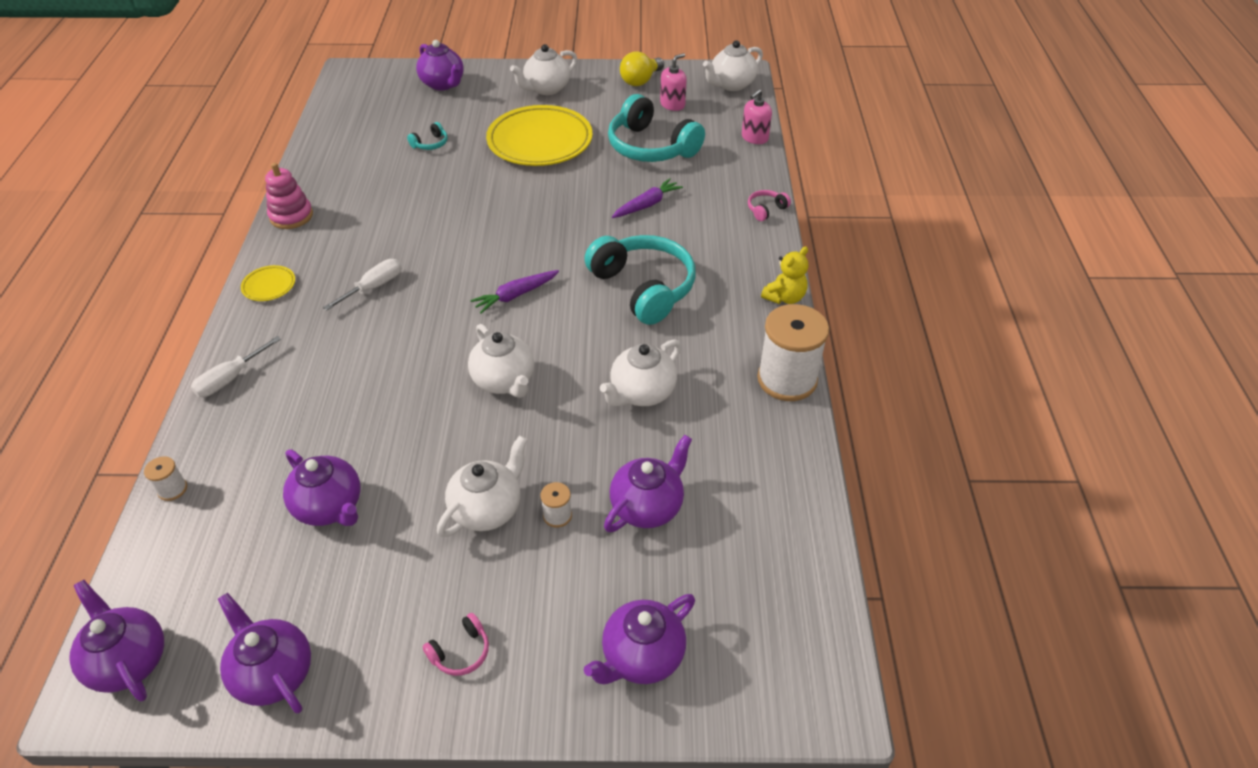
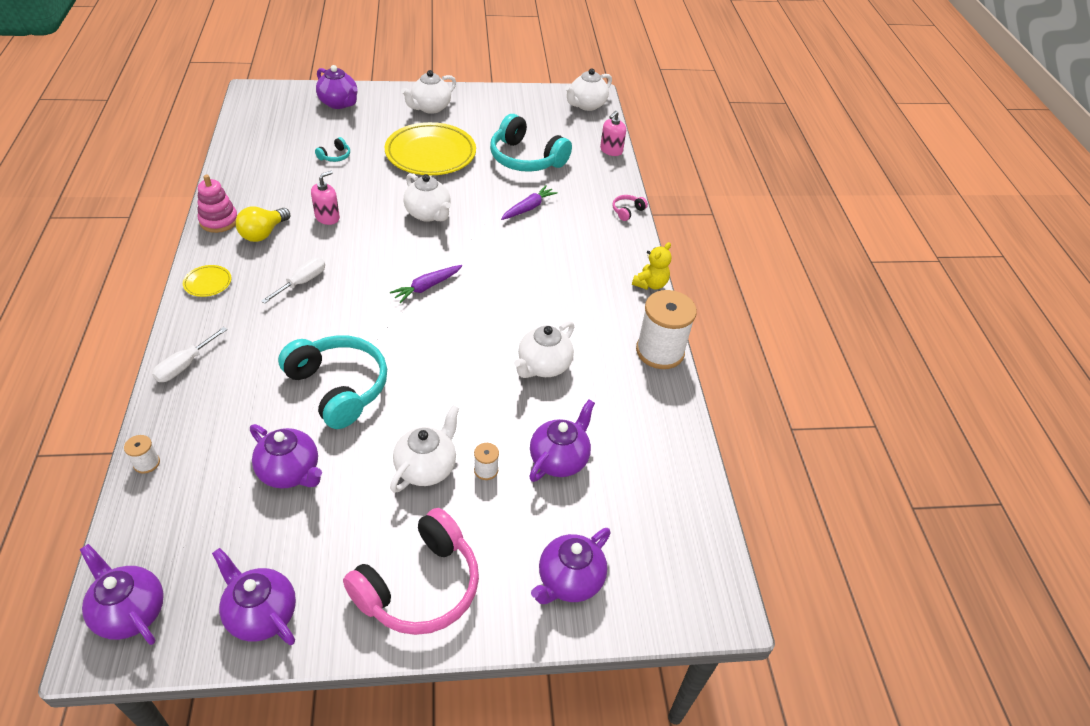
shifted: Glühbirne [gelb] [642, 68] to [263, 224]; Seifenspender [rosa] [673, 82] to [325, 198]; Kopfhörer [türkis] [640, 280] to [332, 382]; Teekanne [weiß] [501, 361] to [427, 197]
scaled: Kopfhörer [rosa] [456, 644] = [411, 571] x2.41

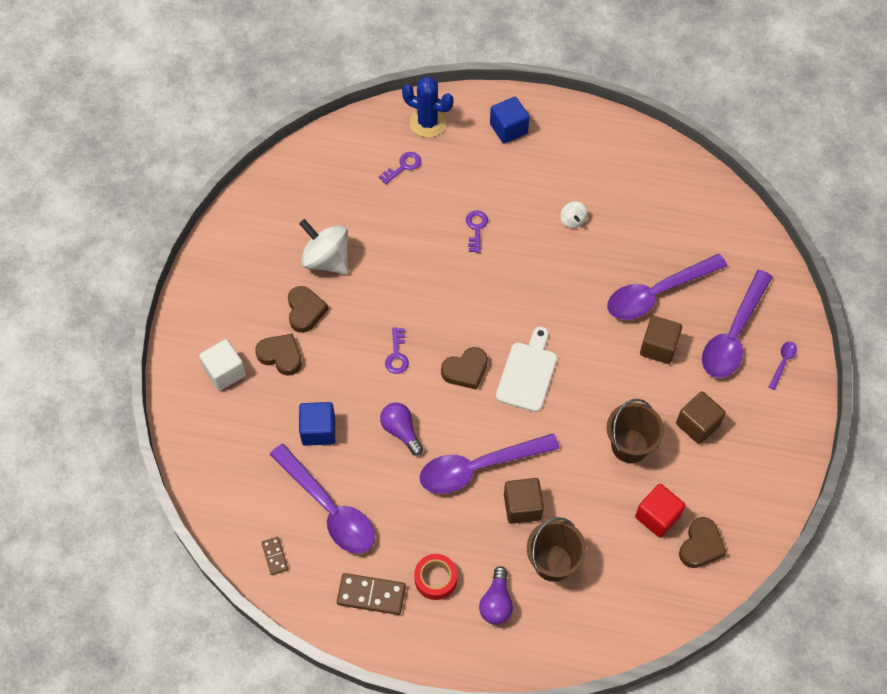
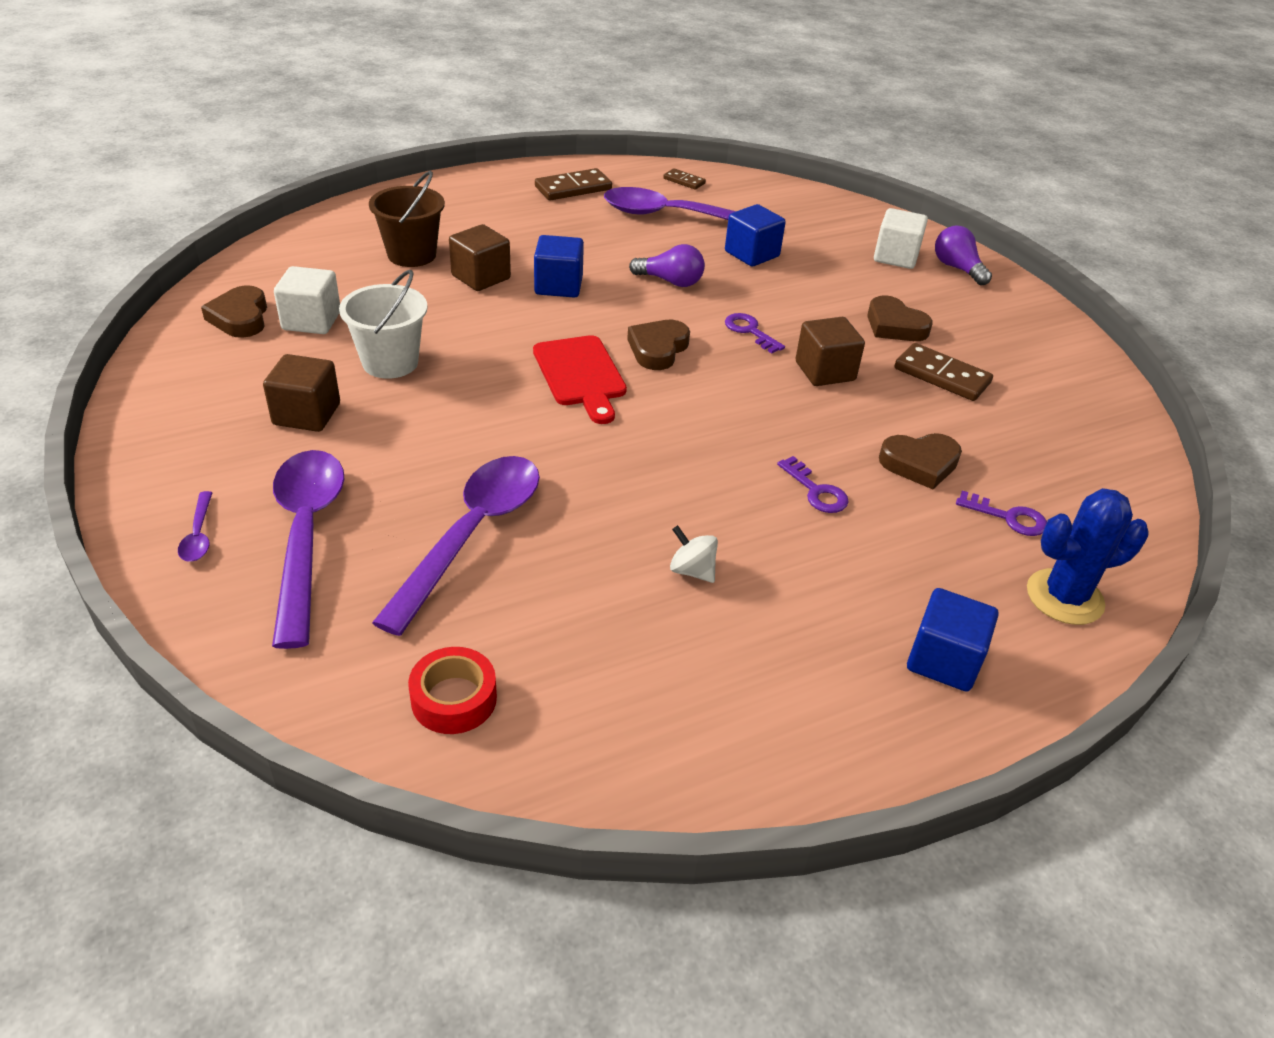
shifted: Kubus [braun] [661, 340] to [830, 351]; Herz [braun] [278, 355] to [920, 461]; Klebeband [rot] [435, 577] to [452, 690]; Glühbirne [lila] [496, 595] to [963, 256]
swapped: Kreisel [weiß] [324, 246] to Dominostein [braun] [943, 372]; Löffel [lila] [490, 464] to Kubus [blau] [559, 266]
repainted: Schneidebrett [weiß] [526, 369] to Schneidebrett [rot] [580, 379]; Eimer [braun] [635, 431] to Eimer [weiß] [383, 324]; Kubus [rot] [660, 511] to Kubus [weiß] [307, 300]
rotated: Schlüssel [lila] [400, 168] = [1001, 513] 75 degrees counterclockwise

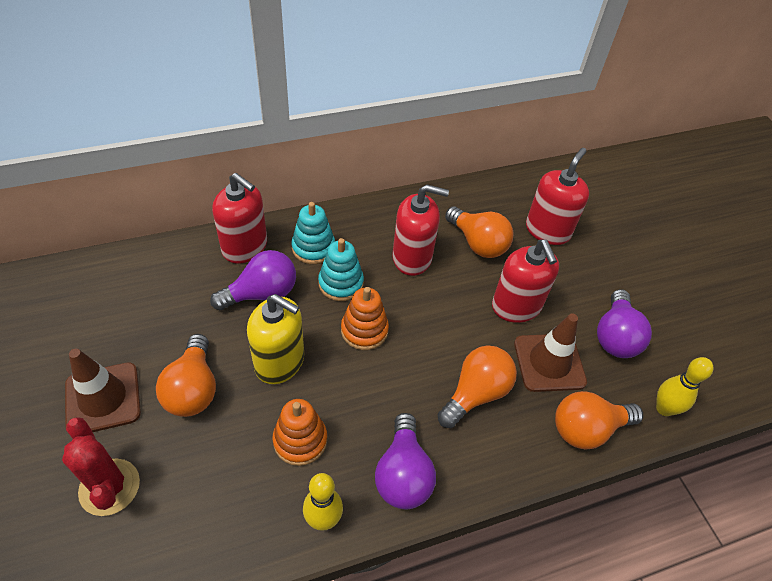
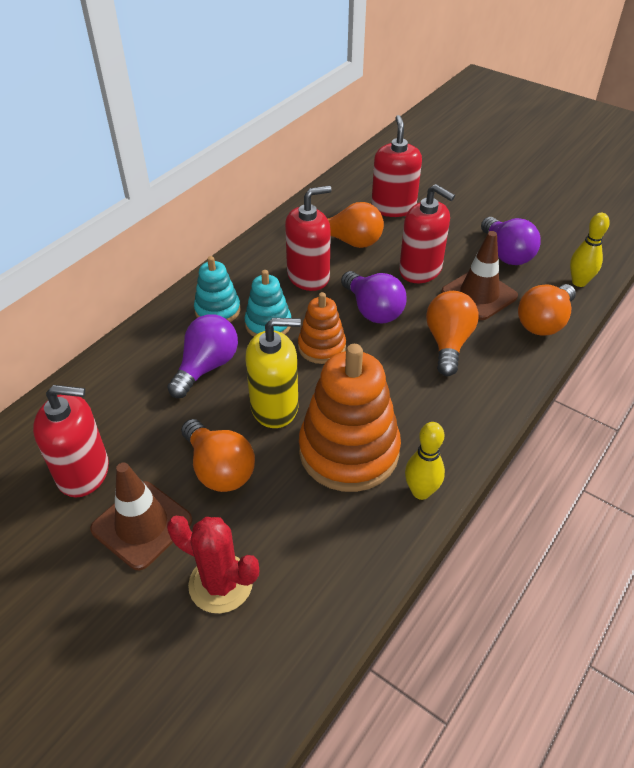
shifted: Seifenspender [rot] [239, 218] to [71, 441]; Glühbirne [lila] [405, 461] to [374, 297]
scaled: Stapelspielzeug [orange] [299, 432] = [350, 418] x1.84

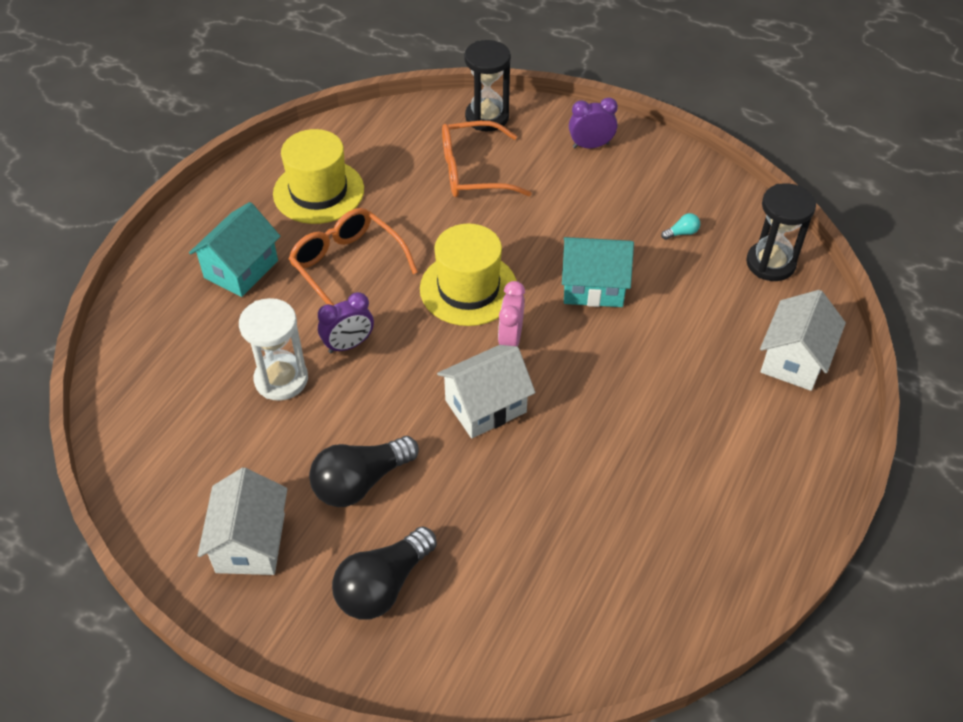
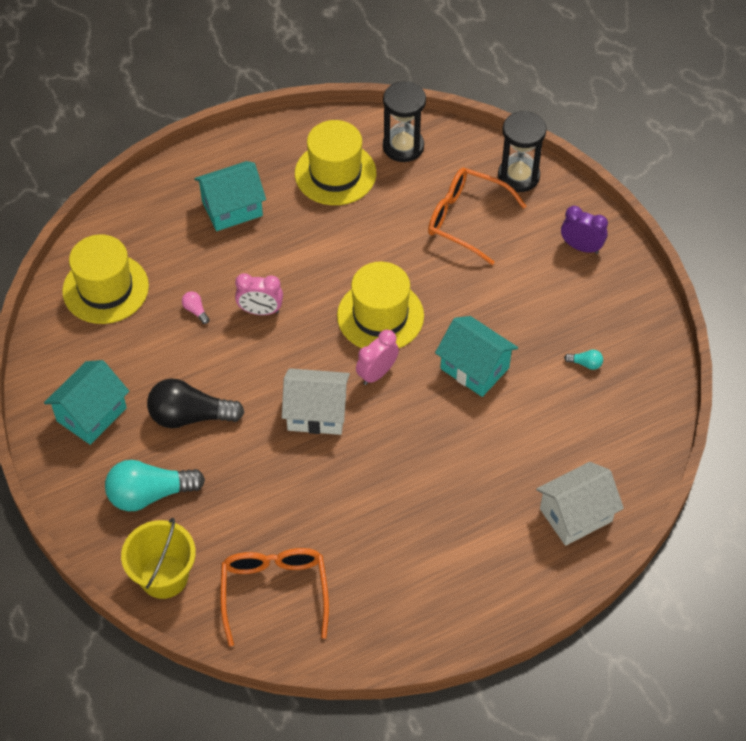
new: Hut [gelb] [105, 279]; Eimer [gelb] [158, 558]
shifted: Sanduhr [schwarz] [781, 232] to [404, 121]; Brille [orange] [353, 257] to [274, 597]
swapped: Sanduhr [weiß] [273, 349] to Glühbirne [rosa] [196, 307]
repainted: Wecker [lila] [346, 322] to Wecker [rosa] [259, 294]; Haus [weiß] [242, 521] to Haus [türkis] [86, 402]; Glühbirne [schwarz] [384, 573] to Glühbirne [türkis] [155, 485]

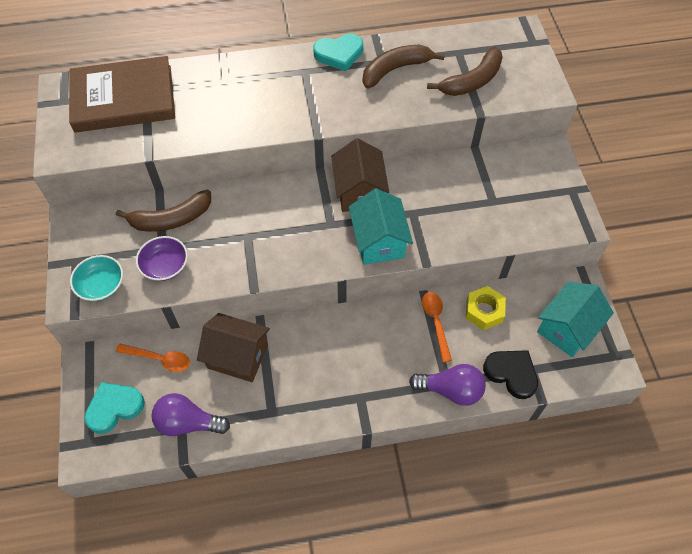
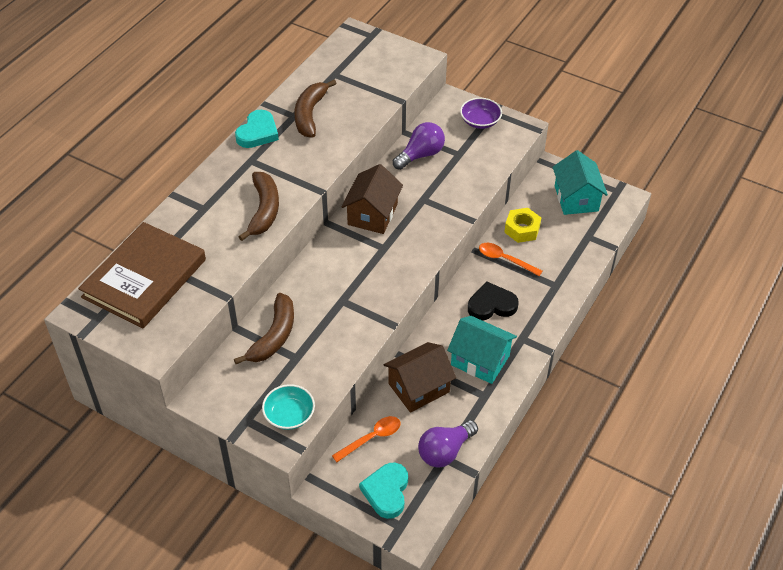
shifted: Banane [braun] [465, 71] to [259, 206]; Haus [türkis] [381, 226] to [482, 350]; Schüssel [lila] [162, 258] to [481, 113]; Herz [schwarz] [510, 374] to [493, 300]; Glühbirne [lila] [447, 385] to [419, 146]
rotated: Haus [braun] [360, 175] = [372, 199] 75 degrees clockwise

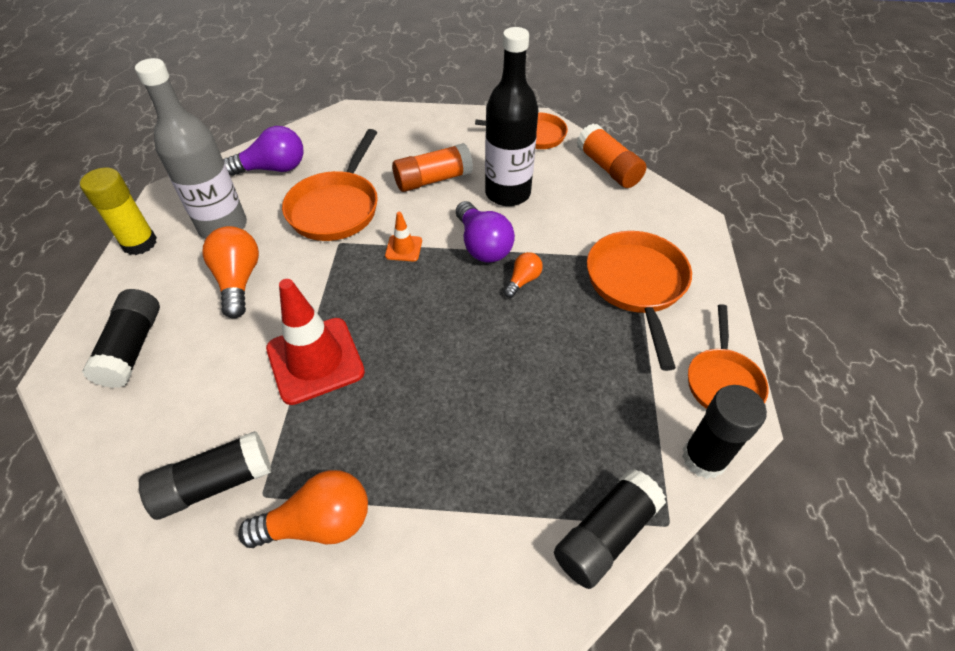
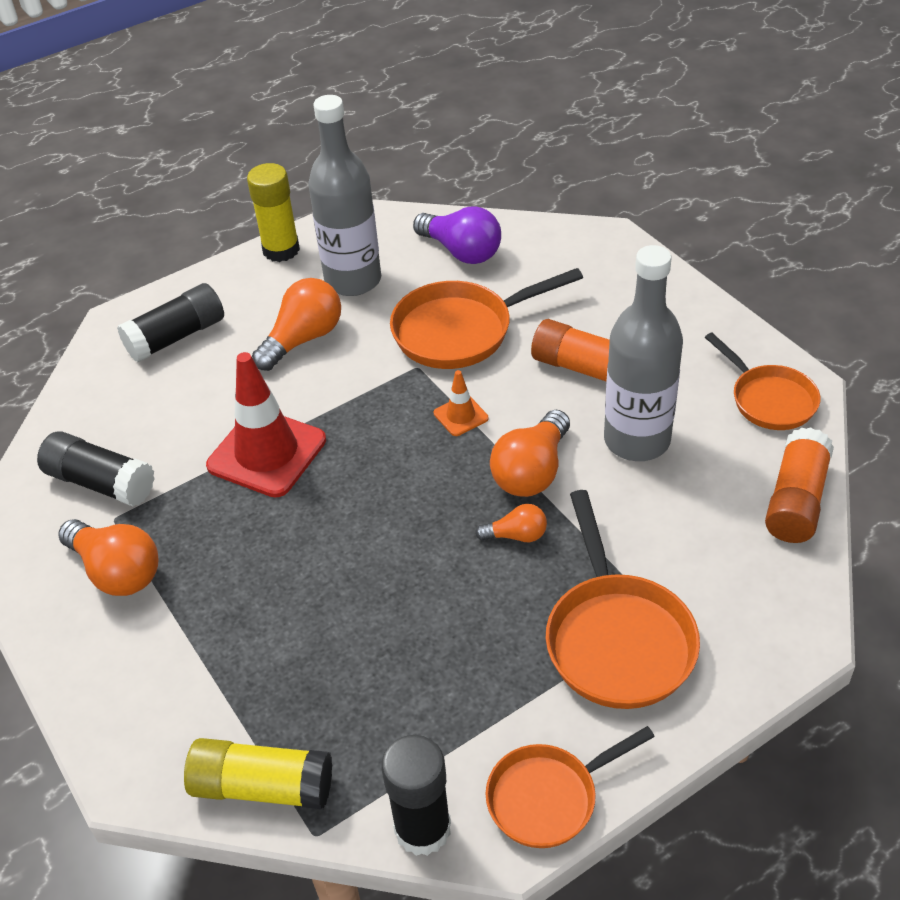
repainted: Flasche [schwarz] [511, 116] to Flasche [grau] [643, 353]; Glühbirne [lila] [485, 232] to Glühbirne [orange] [530, 453]; Klebestift [schwarz] [610, 529] to Klebestift [gelb] [258, 773]
rotated: Pfanne [orange] [639, 301] = [623, 599] 120 degrees clockwise

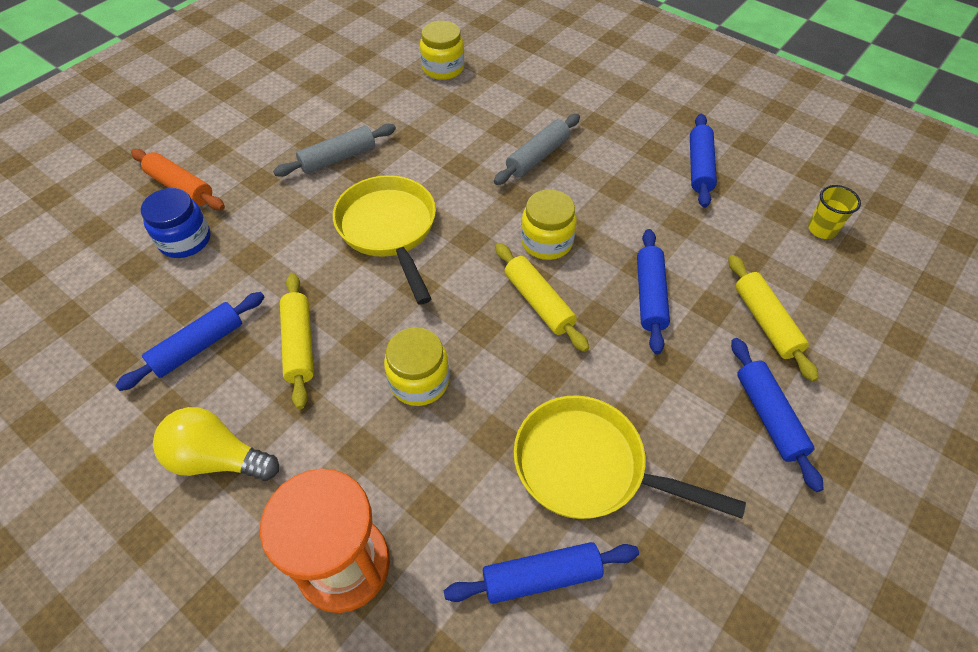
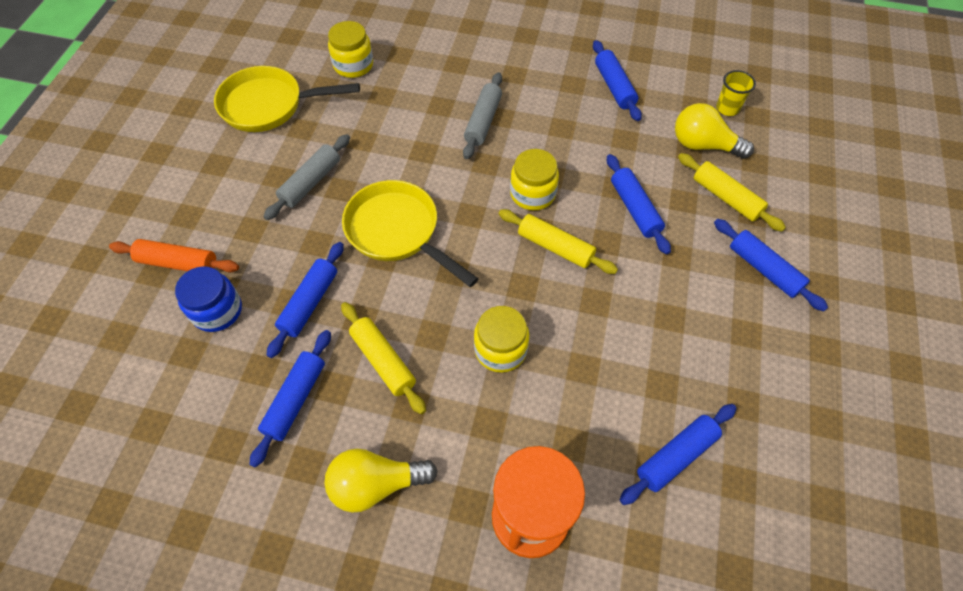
new: Glühbirne [gelb] [714, 131]; Nudelholz [blau] [305, 300]
shifted: Pfanne [gelb] [630, 457] to [287, 99]

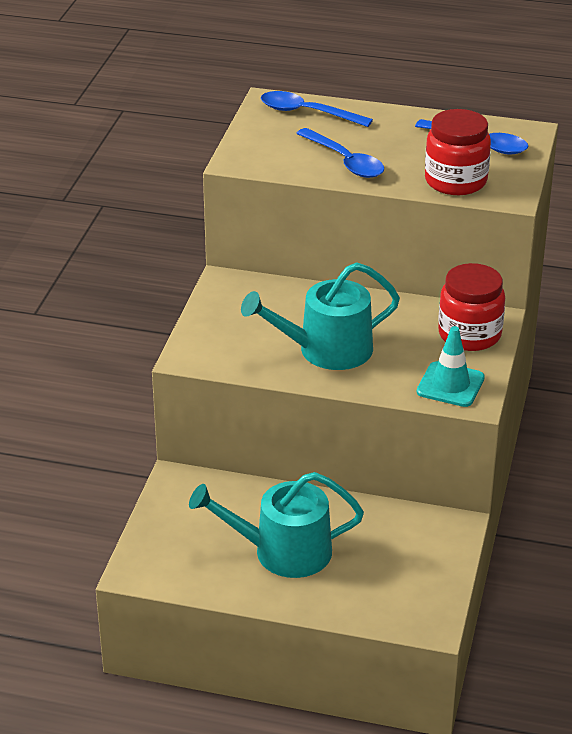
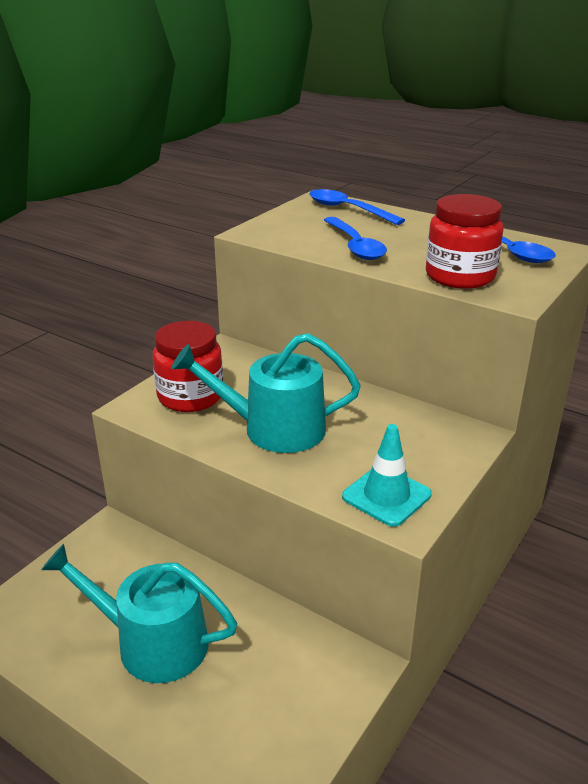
shifted: Einmachglas [rot] [471, 307] to [187, 366]

